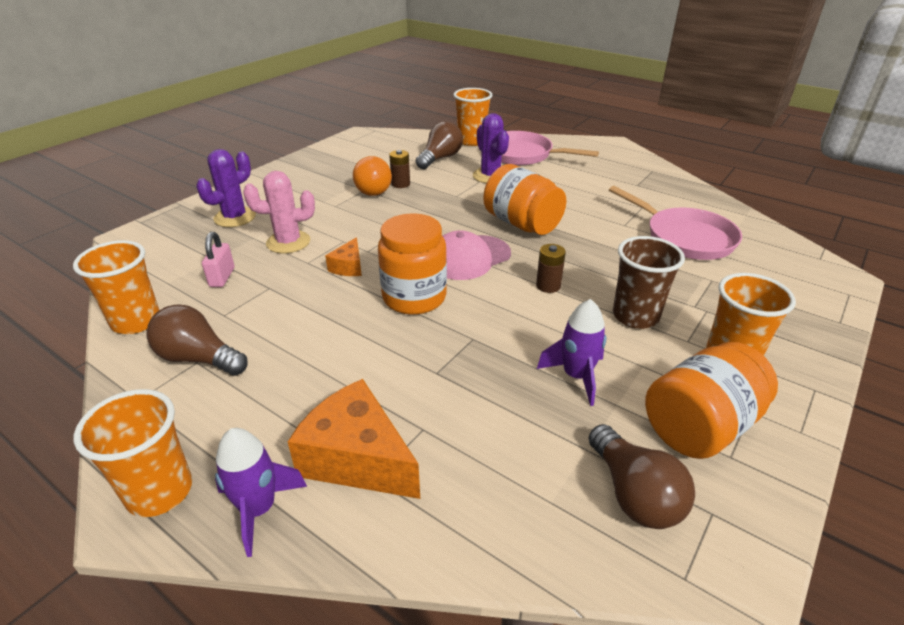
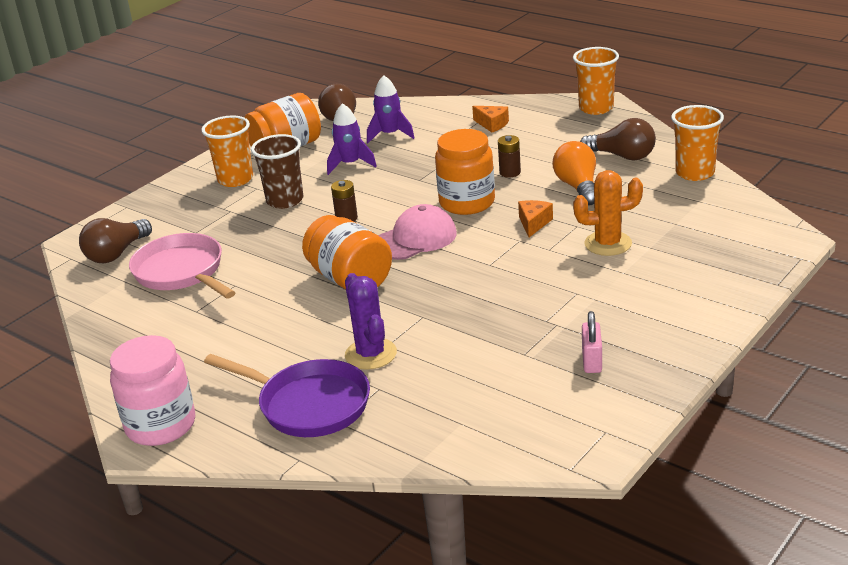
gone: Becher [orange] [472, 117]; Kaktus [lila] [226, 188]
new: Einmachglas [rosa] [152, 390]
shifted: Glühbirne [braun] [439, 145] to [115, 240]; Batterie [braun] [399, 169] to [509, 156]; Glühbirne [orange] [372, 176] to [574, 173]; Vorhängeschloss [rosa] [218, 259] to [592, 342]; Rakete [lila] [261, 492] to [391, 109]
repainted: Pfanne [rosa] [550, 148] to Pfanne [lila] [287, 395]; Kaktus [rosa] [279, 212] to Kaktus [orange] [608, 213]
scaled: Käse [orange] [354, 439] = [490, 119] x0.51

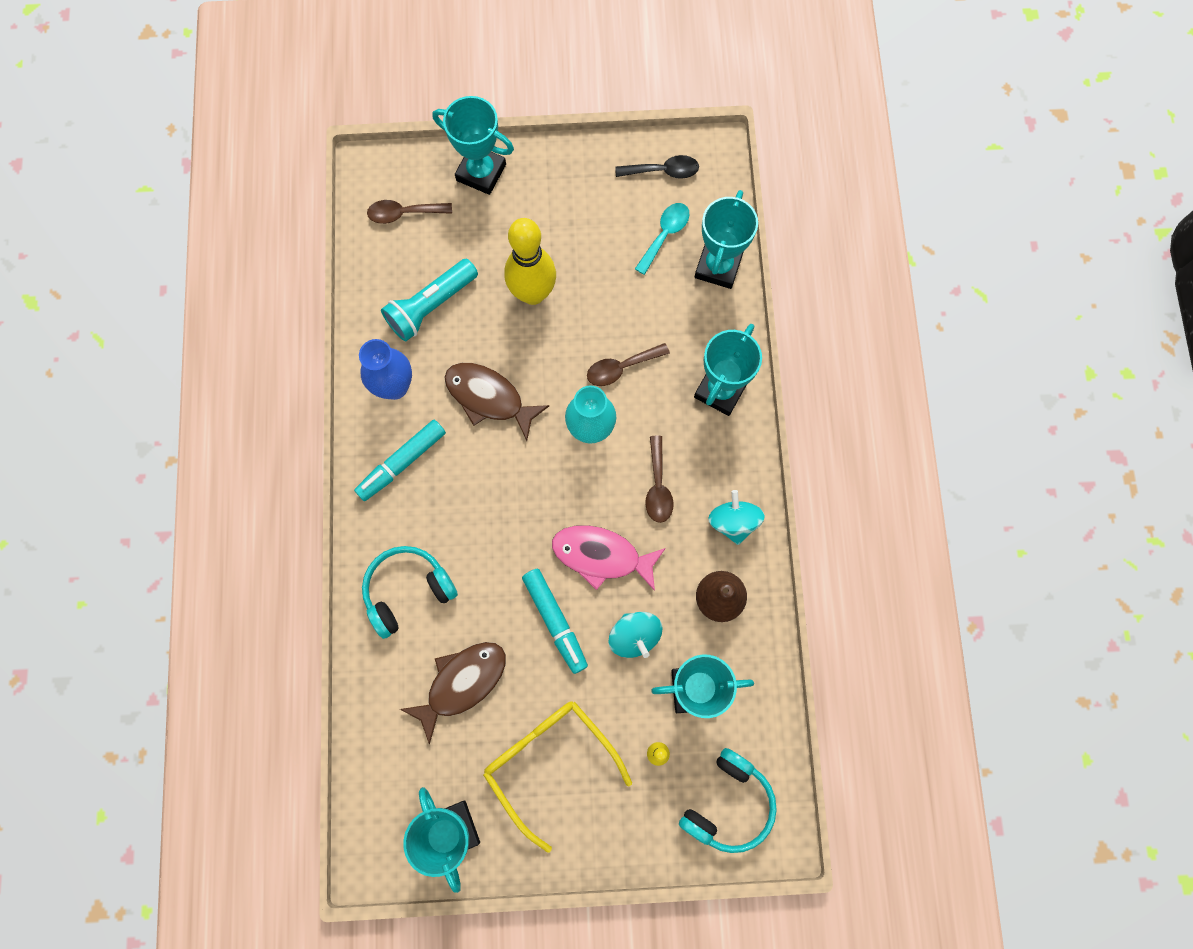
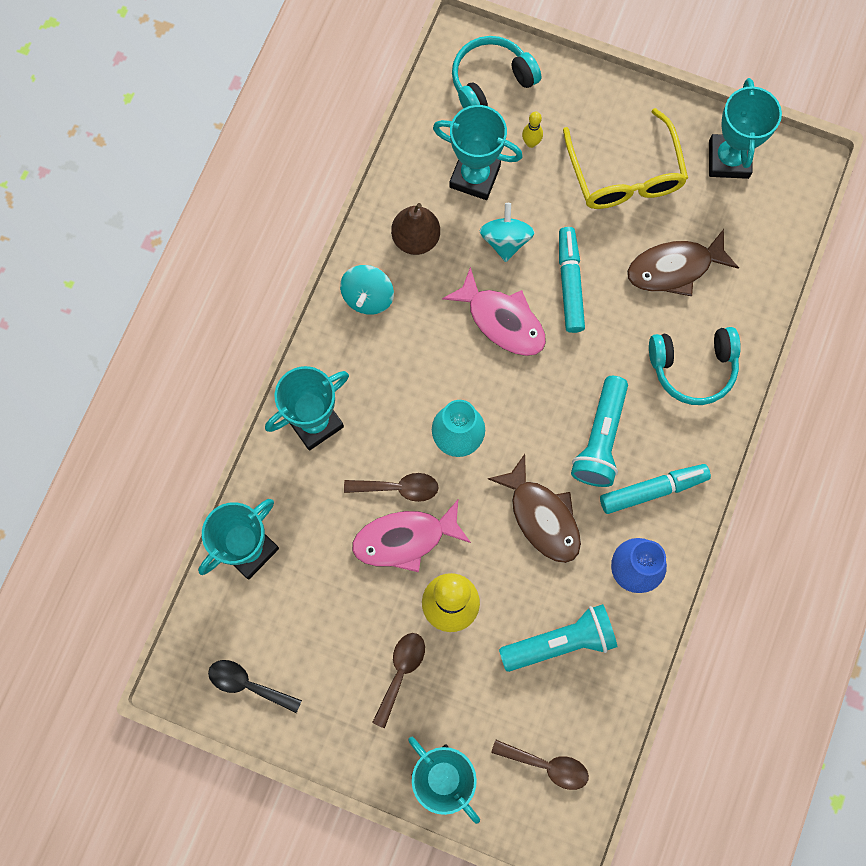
gone: Löffel [türkis] [662, 239]
new: Taschenlampe [türkis] [599, 431]; Fisch [rosa] [411, 536]
shifted: Löffel [braun] [659, 479] to [398, 680]

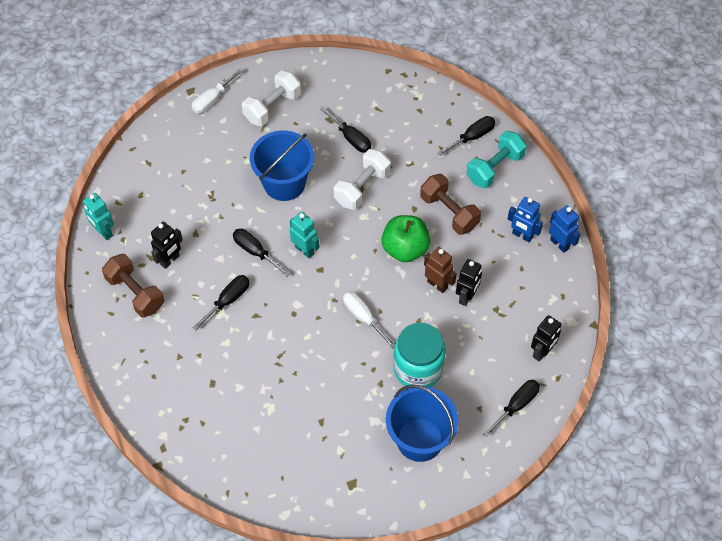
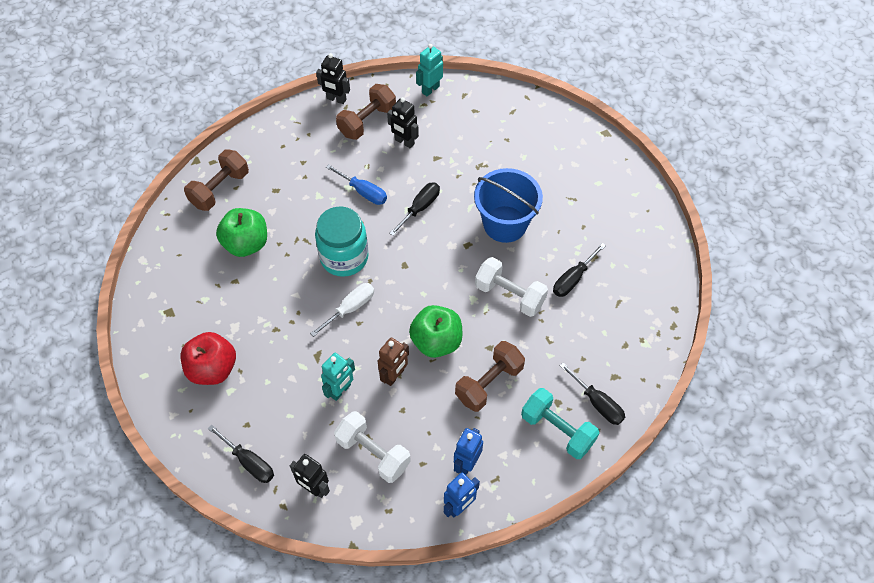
gone: Schraubenzieher [weiß] [218, 90]
new: Hantel [braun] [216, 180]; Apfel [grün] [241, 232]
shifted: Hantel [weiß] [271, 98] to [372, 447]; Roboter [türkis] [305, 235] to [338, 377]; Roboter [schwarz] [469, 282] to [333, 78]; Einmachglas [türkis] [419, 354] to [342, 242]
swapped: Eimer [blau] [422, 423] to Apfel [rot] [208, 358]
repainted: Schraubenzieher [schwarz] [221, 302] to Schraubenzieher [blau] [356, 184]

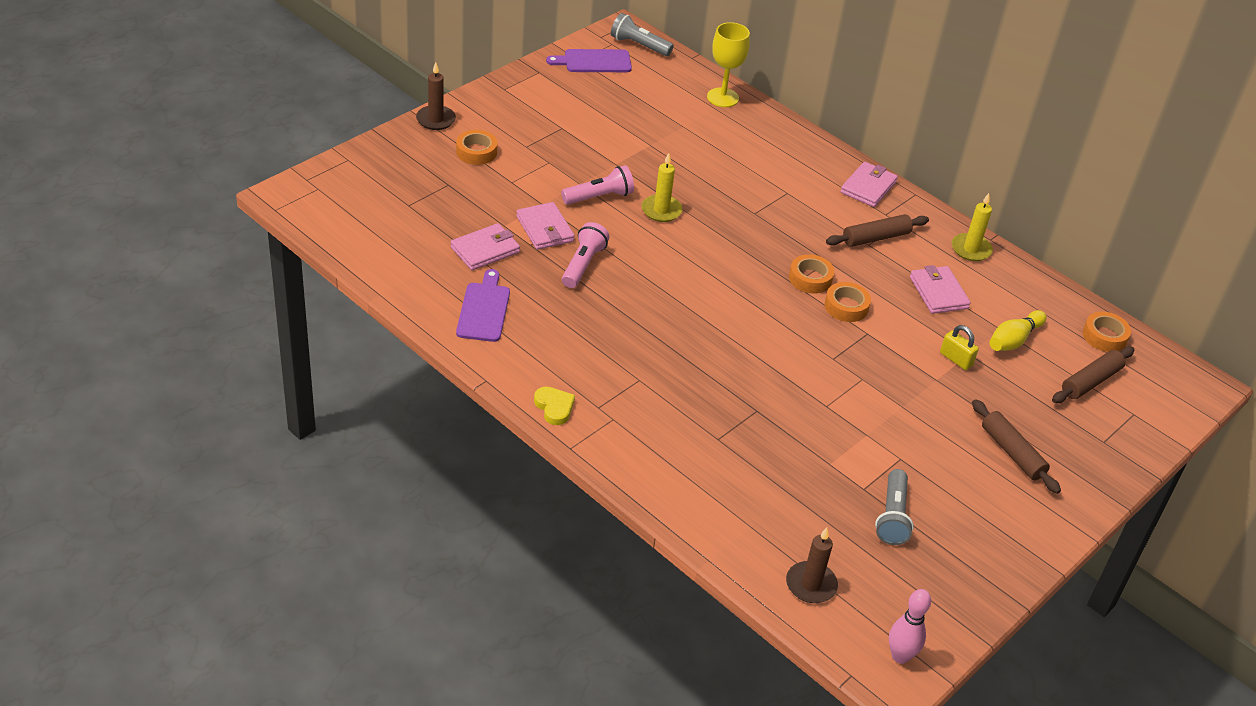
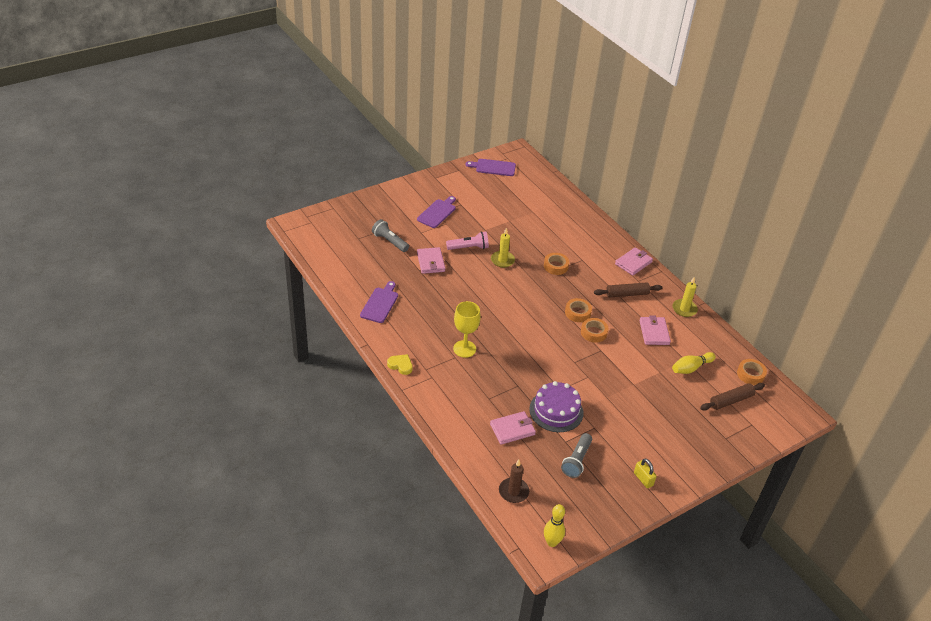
gone: Kerze [braun] [436, 96]; Taschenlampe [rosa] [586, 255]; Nudelholz [braun] [1016, 446]
new: Schneidebrett [lila] [436, 212]; Kuchen [lila] [556, 406]
shifted: Taschenlampe [grau] [642, 34] to [390, 235]; Kelch [gelb] [728, 64] to [467, 329]; Klebeband [orange] [476, 147] to [556, 264]; Geldbörse [rosa] [485, 246] to [513, 428]; Vorhängeschloss [gelb] [959, 347] to [645, 473]
repainted: Bowlingkegel [rosa] [910, 626] to Bowlingkegel [gelb] [554, 525]
rotated: Herz [gelb] [554, 406] = [400, 364] 45 degrees counterclockwise

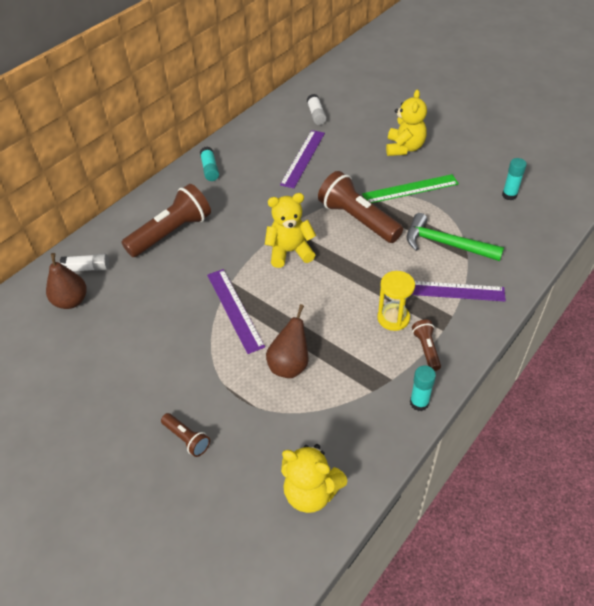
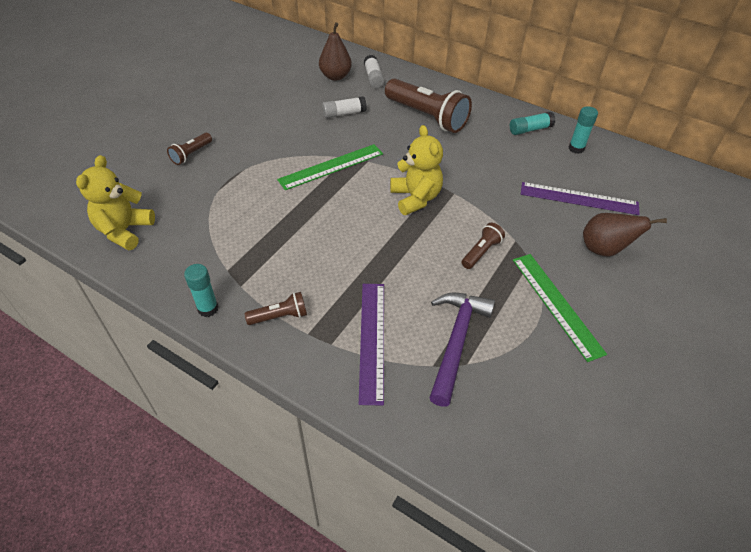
gone: Teddybär [gelb] [406, 122]; Sanduhr [gelb] [396, 301]
shifted: Klebestift [weiß] [317, 109] to [344, 107]; Klebestift [türkis] [514, 179] to [583, 130]; Birne [braun] [287, 341] to [625, 235]
repainted: Hammer [grün] [455, 237] to Hammer [lila] [462, 349]; Lineal [lila] [236, 311] to Lineal [grün] [330, 167]
scaled: Taschenlampe [braun] [360, 207] = [483, 246] x0.48

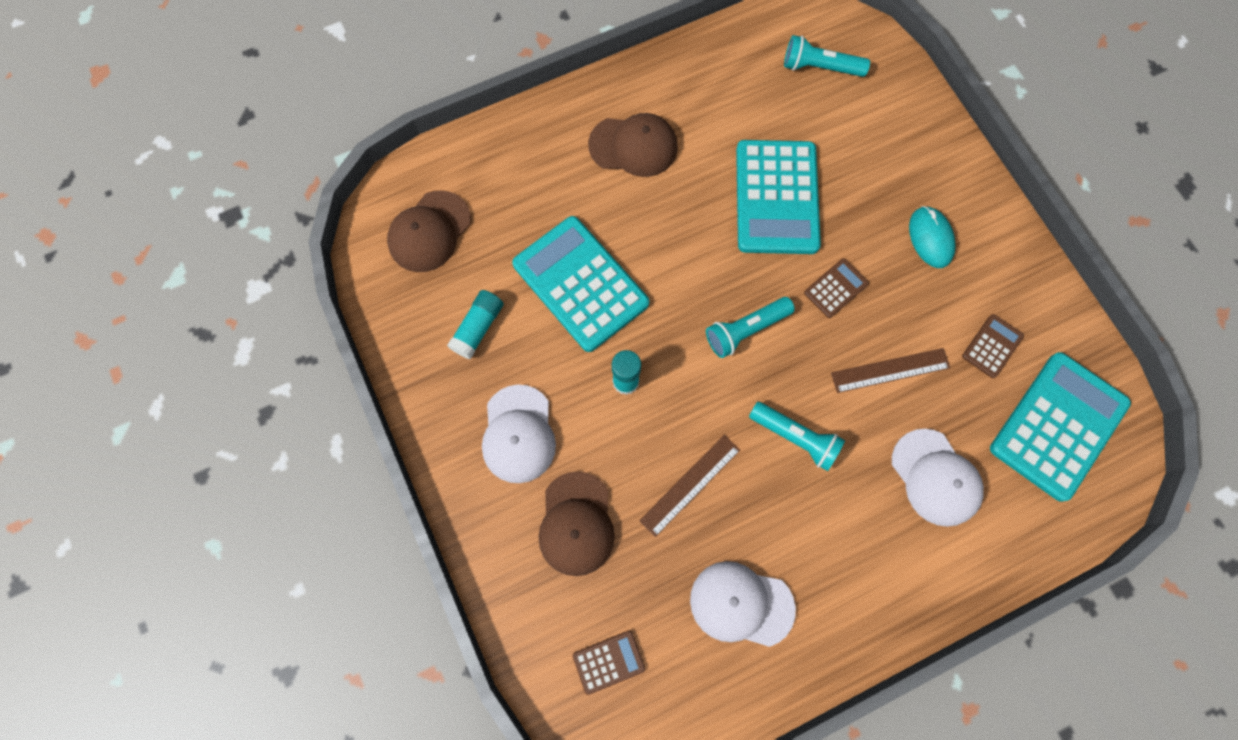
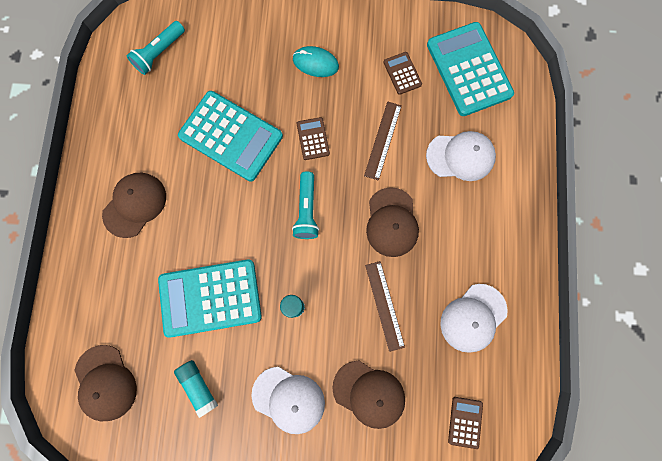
swapped: Taschenlampe [türkis] [797, 436] to Kappe [braun] [392, 222]

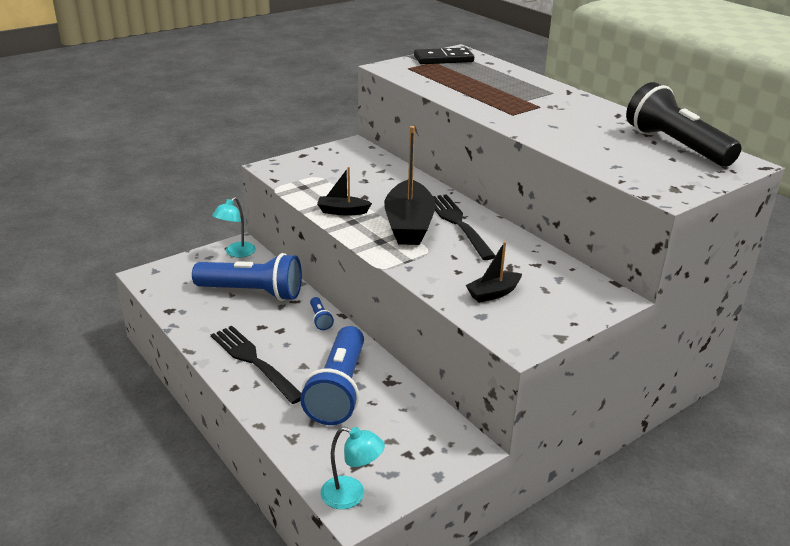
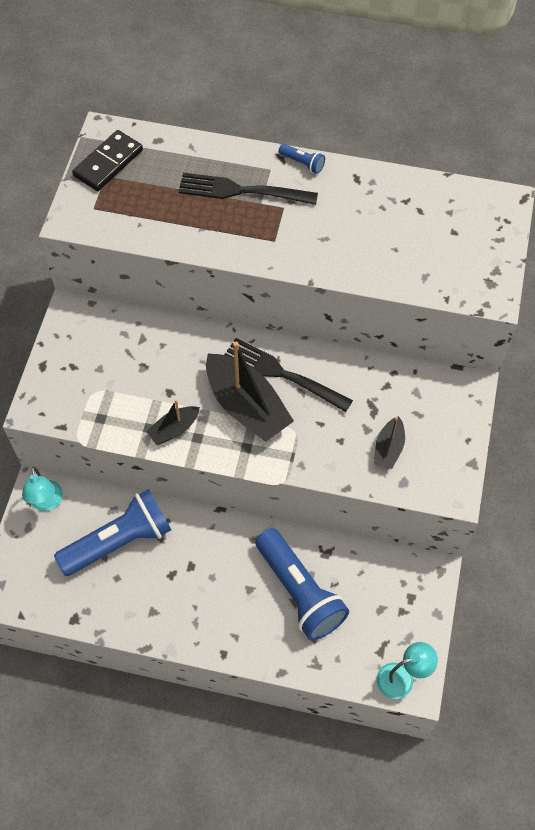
gone: Taschenlampe [schwarz] [683, 124]
shifted: Taschenlampe [blau] [322, 313] to [302, 159]; Gabel [schwarz] [256, 365] to [248, 189]

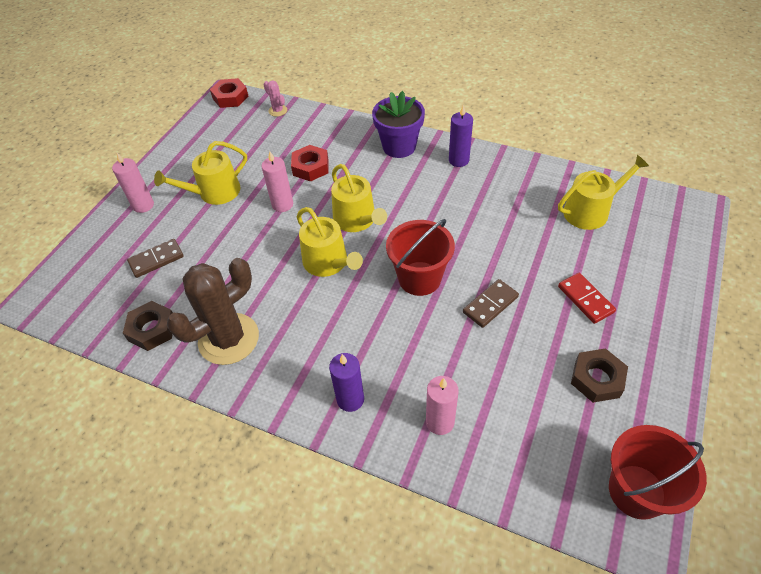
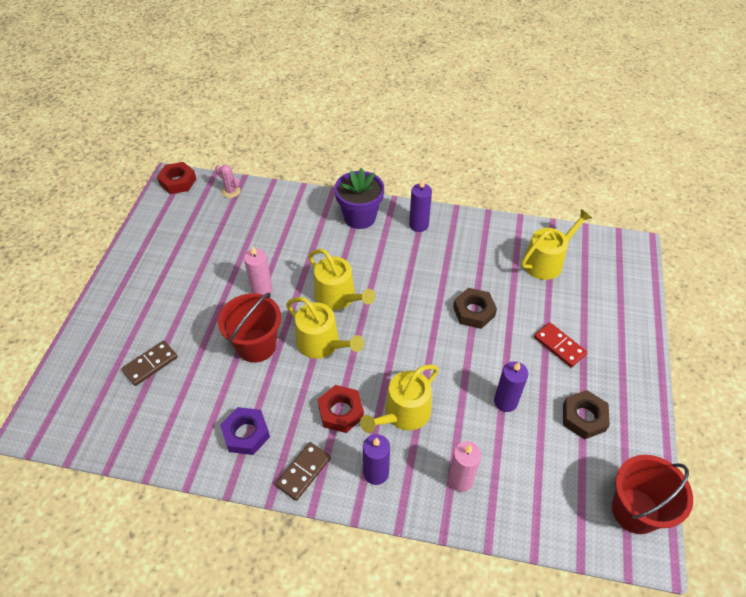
gone: Kerze [rosa] [133, 183]
new: Kerze [lila] [511, 386]
shifted: Gießkanne [gelb] [200, 173] to [399, 399]; Sechskantmutter [rot] [309, 163] to [341, 409]; Eimer [rot] [420, 257] to [249, 328]; Dominostein [braun] [491, 303] to [303, 471]; Sechskantmutter [braun] [148, 326] to [475, 308]
swapped: Kaktus [braun] [213, 311] to Sechskantmutter [lila] [245, 431]

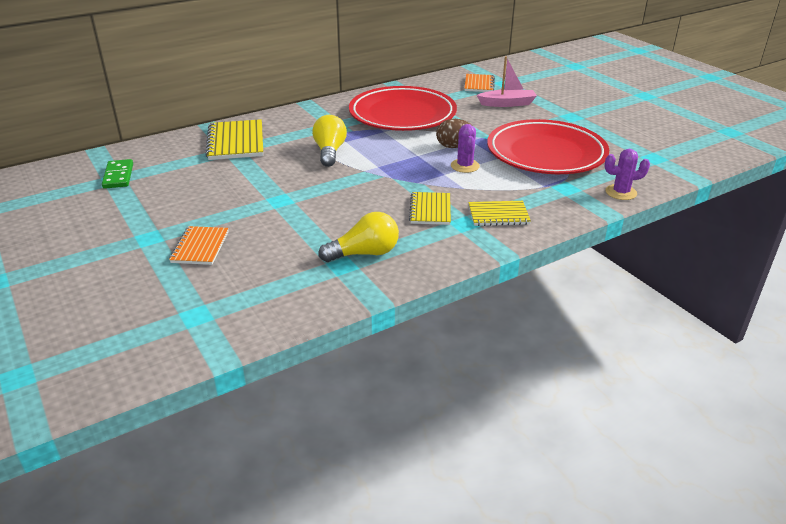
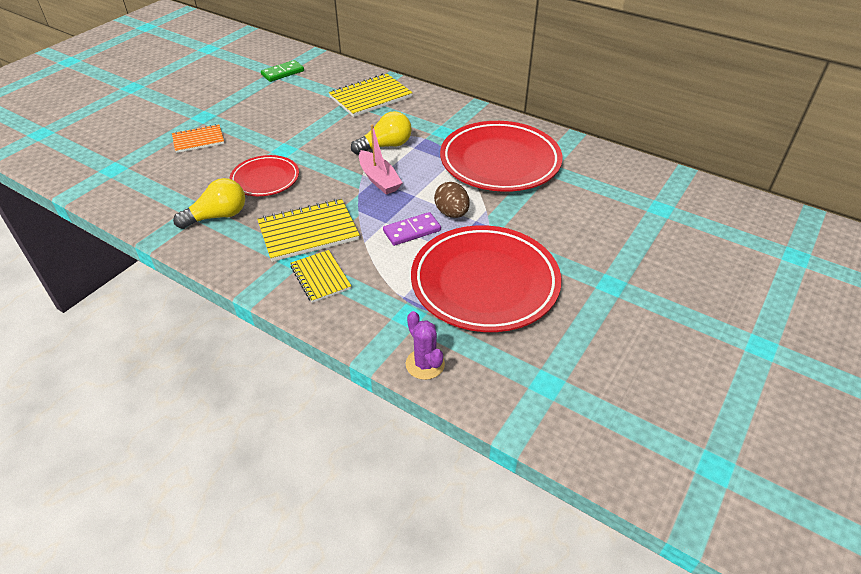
gone: Notizbuch [orange] [479, 83]
new: Teller [rot] [264, 175]
shifted: Boot [rosa] [507, 81] to [381, 159]
swapped: Kaktus [lila] [465, 148] to Dominostein [lila] [412, 229]
rotated: Glühbirne [gelb] [358, 237] = [209, 203] 75 degrees counterclockwise
scaled: Notizbuch [gelb] [430, 208] = [308, 230] x1.60

